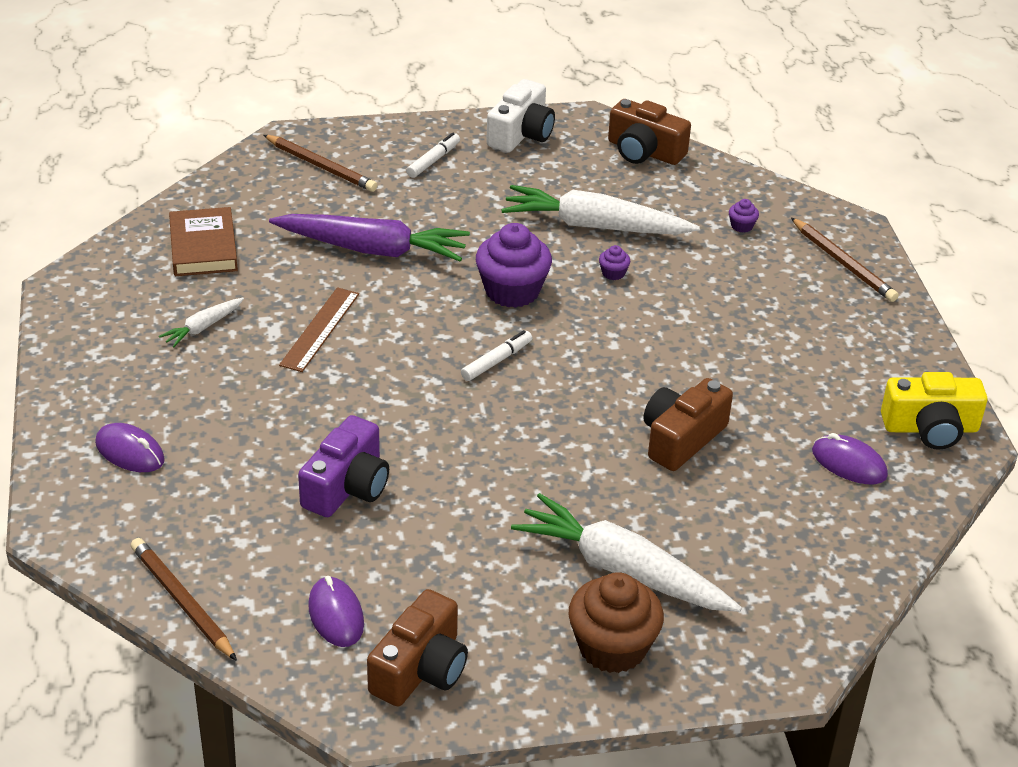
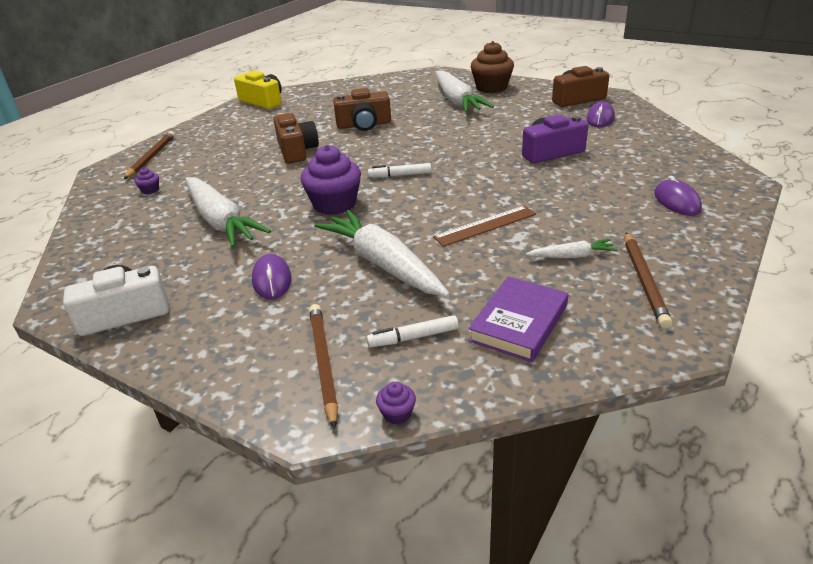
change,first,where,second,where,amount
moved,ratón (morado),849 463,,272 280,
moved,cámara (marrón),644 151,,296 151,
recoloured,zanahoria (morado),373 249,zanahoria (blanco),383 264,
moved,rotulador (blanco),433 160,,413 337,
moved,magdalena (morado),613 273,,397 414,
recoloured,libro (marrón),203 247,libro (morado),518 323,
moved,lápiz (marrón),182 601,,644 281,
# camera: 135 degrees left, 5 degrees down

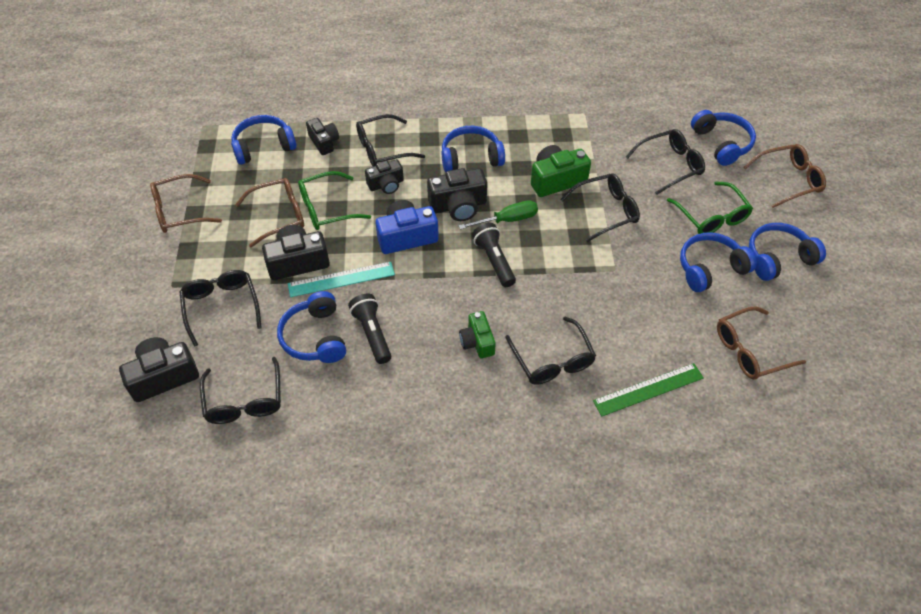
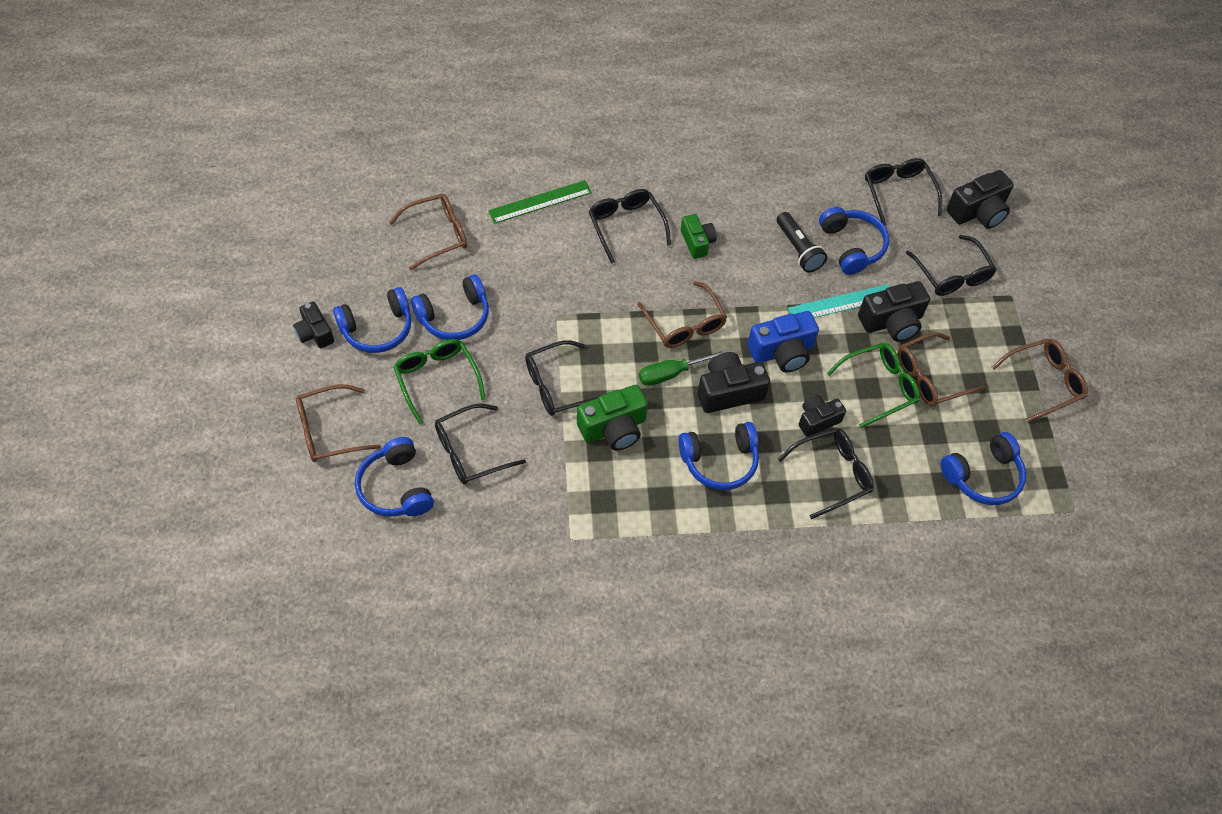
change,first,where,second,where,amount
moved,cámara (negro),324 142,,315 333,
replaced,lámpara de mano (negro),494 261,gafas (marrón),684 324,
# camera: 175 degrees right, 5 degrees up

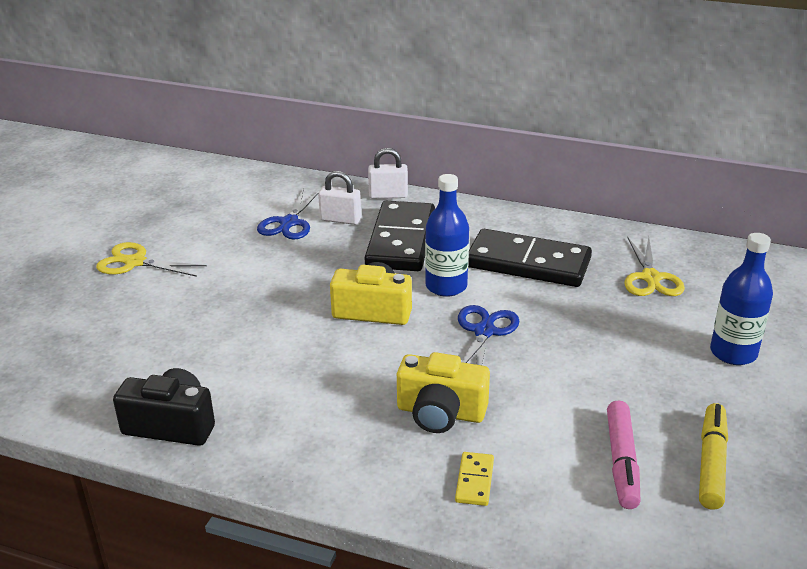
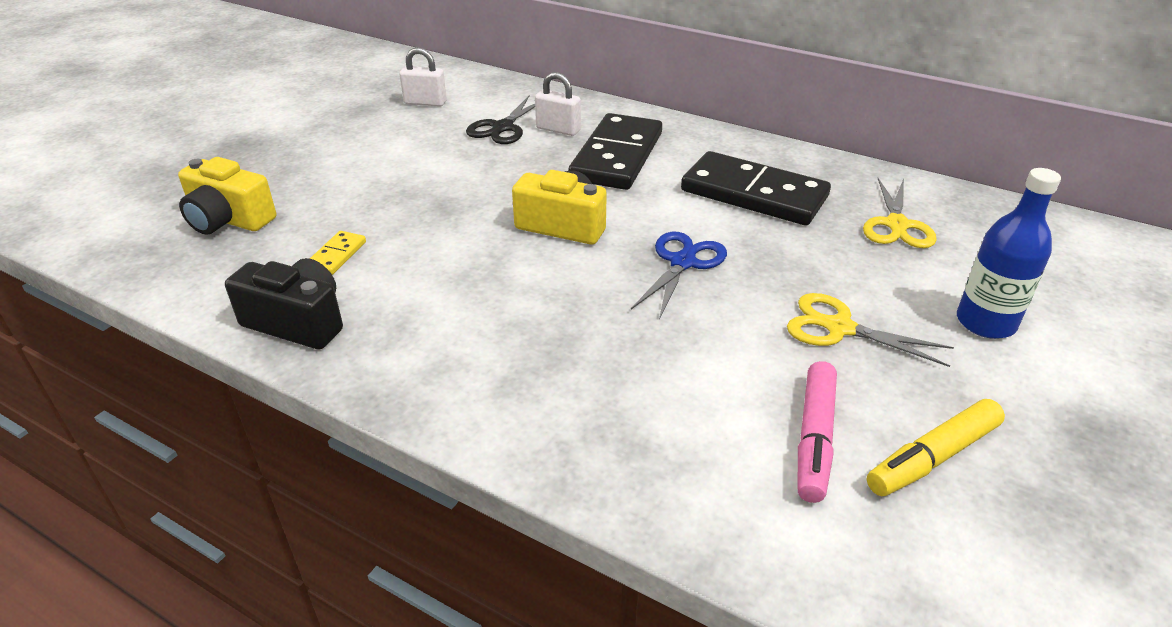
change,first,where,second,where,amount
moved,cámara (amarillo),440 412,,228 220,
moved,ficha de dominó (amarillo),474 481,,336 255,
moved,candado (blanco),388 195,,425 103,
recoloured,tijeras (azul),289 223,tijeras (negro),502 128,
moved,tijeras (amarillo),135 262,,839 328,
turned,rotulador (amarillo),711 463,,933 457,150 degrees counterclockwise
removed,botella (azul),446 286,,,
# camera: 10 degrees right, 5 degrees up

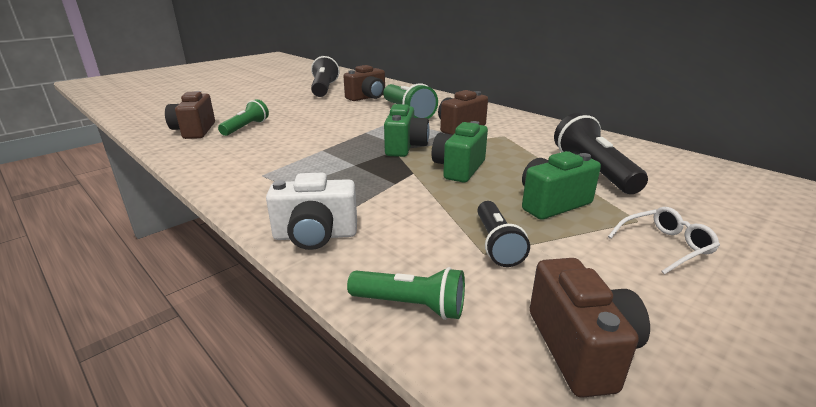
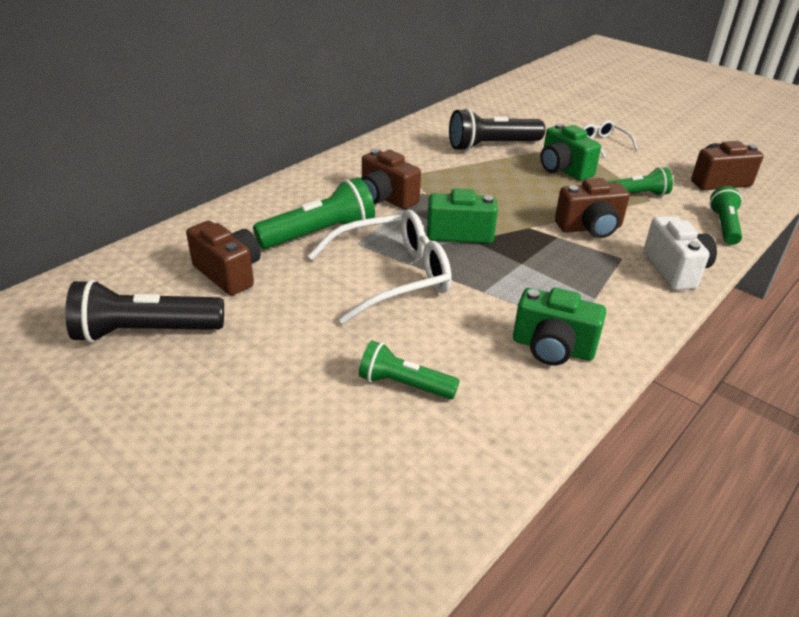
change,first,where,second,where,amount
added,,,gafas (blanco),392 276,
moved,cámara (verde),459 169,,552 348,
moved,cámara (marrón),194 131,,590 228,
recoloured,lámpara de mano (negro),496 244,lámpara de mano (verde),636 195,
# camera: 95 degrees left, 10 degrees up

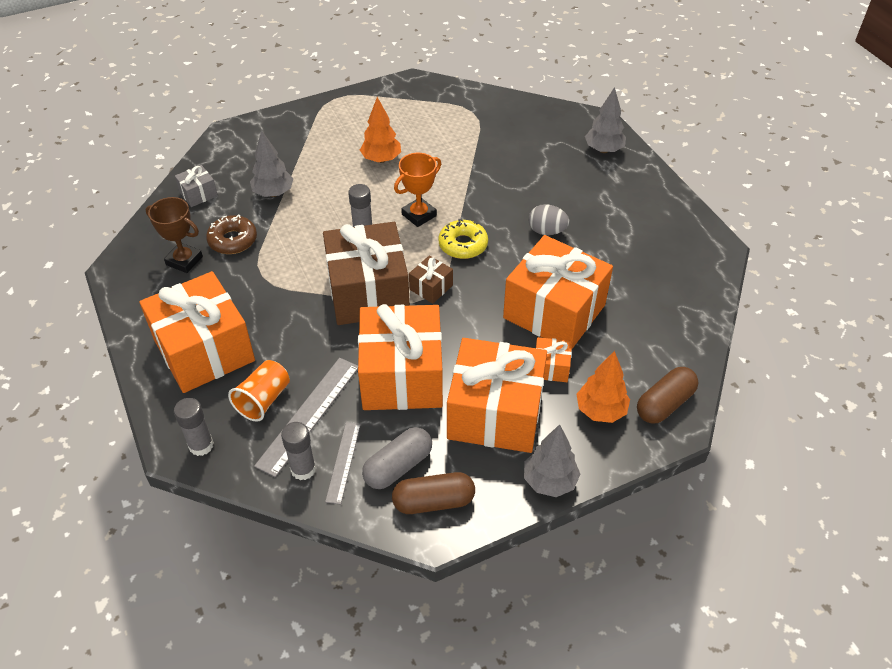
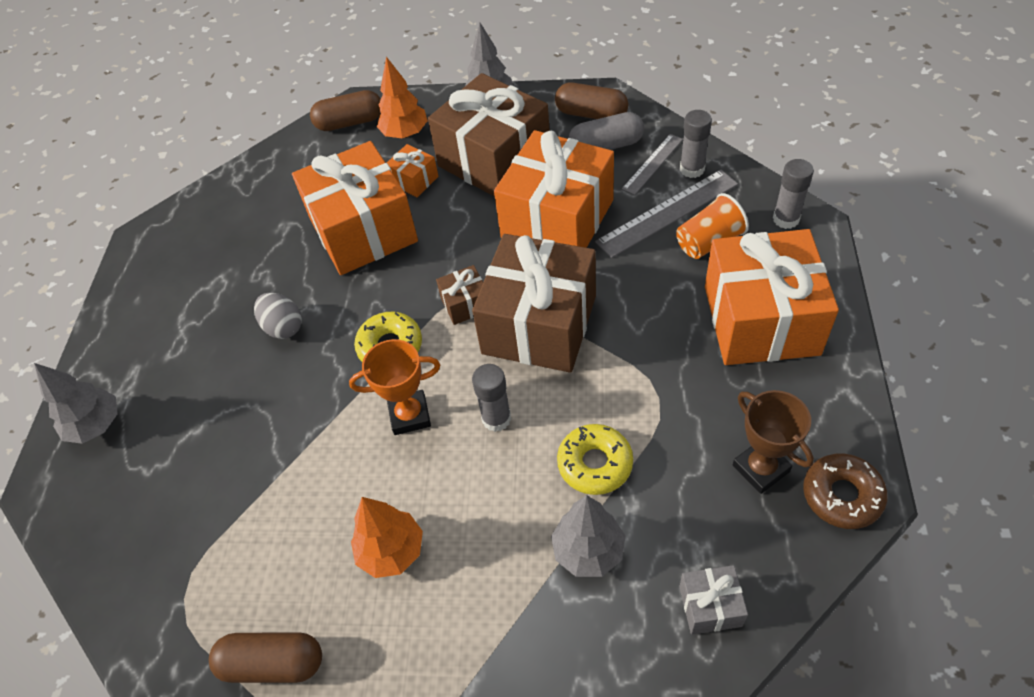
change,first,where,second,where,amount
added,,,cápsula (marrón),272 663,
recoloured,regalo (naranja),495 413,regalo (marrón),494 159,
added,,,rosquilla (amarillo),595 464,
moved,rosquilla (marrón),233 240,,842 495,
# camera: 145 degrees left, 5 degrees up

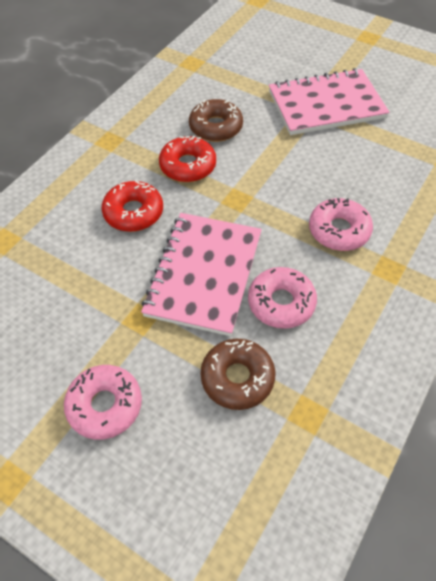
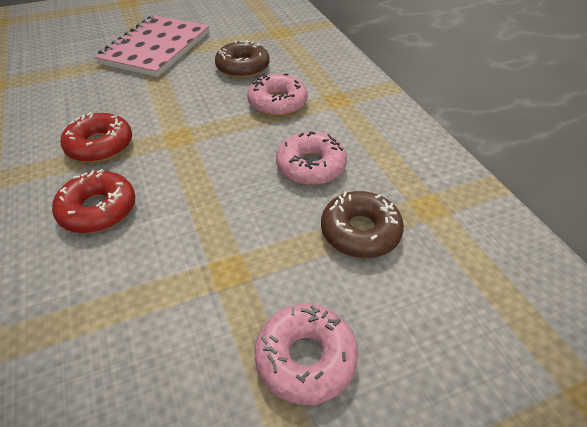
change,first,where,second,where,amount
moved,rosquilla (marrón),216 127,,243 67,
removed,cuaderno (rosa),204 274,,,
# camera: 55 degrees left, 10 degrees down

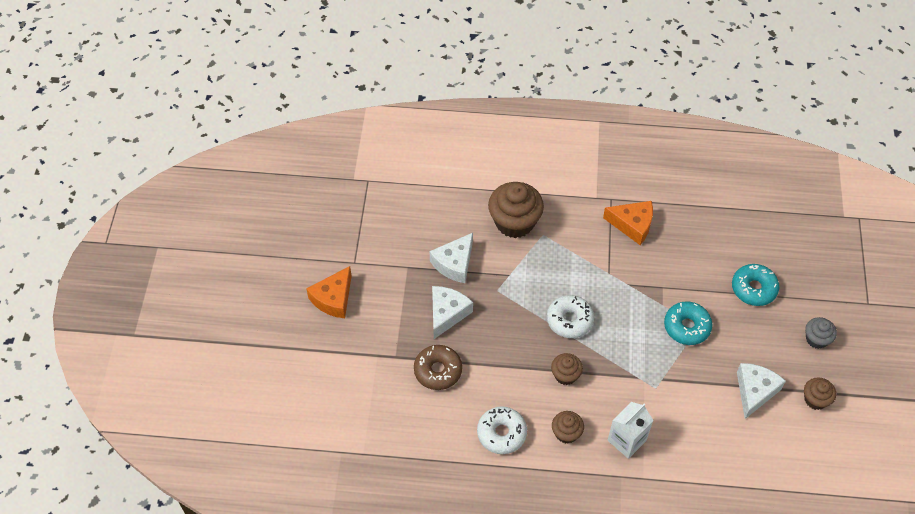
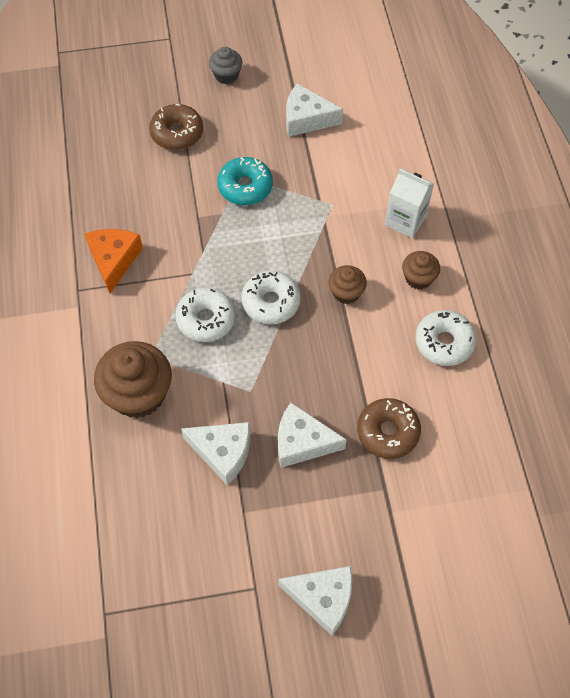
change,first,where,second,where,amount
recoloured,rosquilla (turquesa),753 289,rosquilla (marrón),177 133,
added,,,rosquilla (blanco),206 319,
recoloured,queso (naranja),333 299,queso (blanco),323 598,
removed,magdalena (marrón),815 399,,,
# camera: 105 degrees left, 5 degrees up

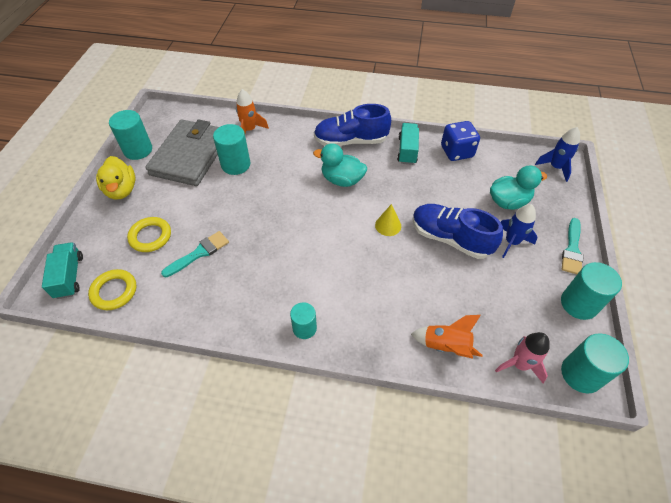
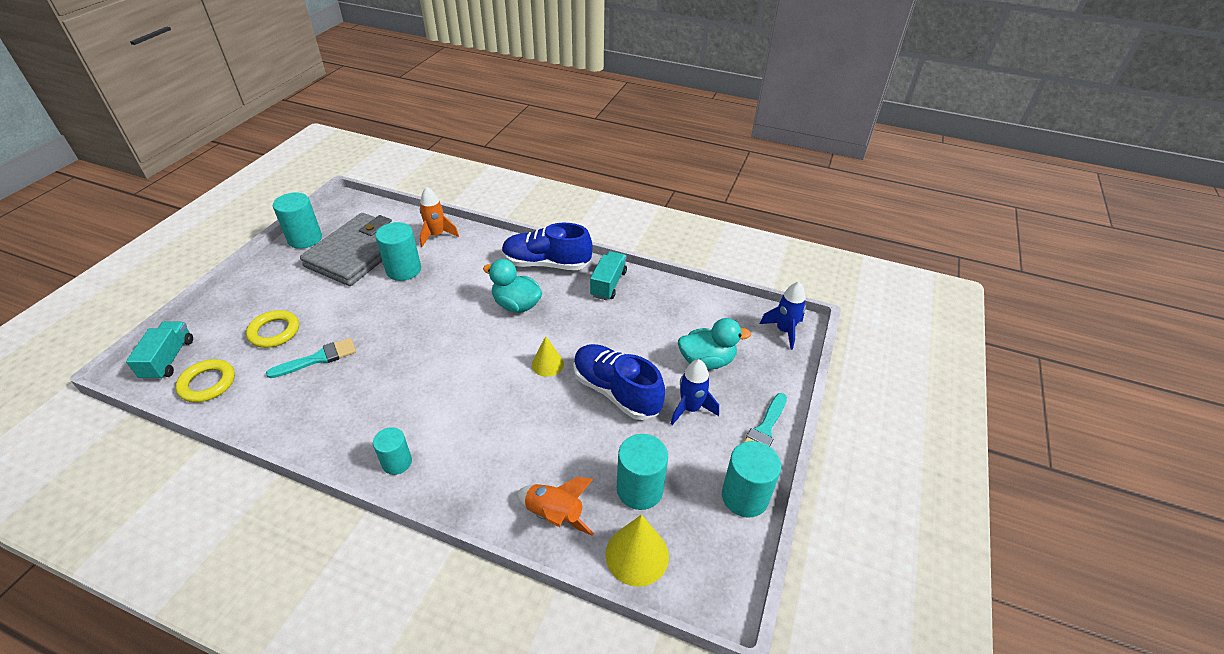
change,first,where,second,where,amount
replaced,cohete (rosa),519 364,cono (amarillo),637 555,
moved,cilindro (turquesa),581 374,,639 489,
removed,pato (amarillo),121 190,,,
removed,dado (azul),456 152,,,
# camera: 10 degrees right, 10 degrees down

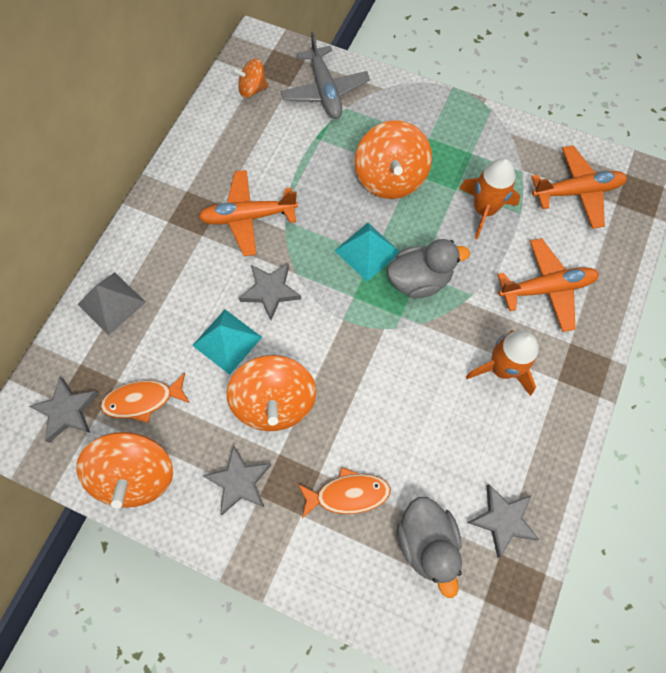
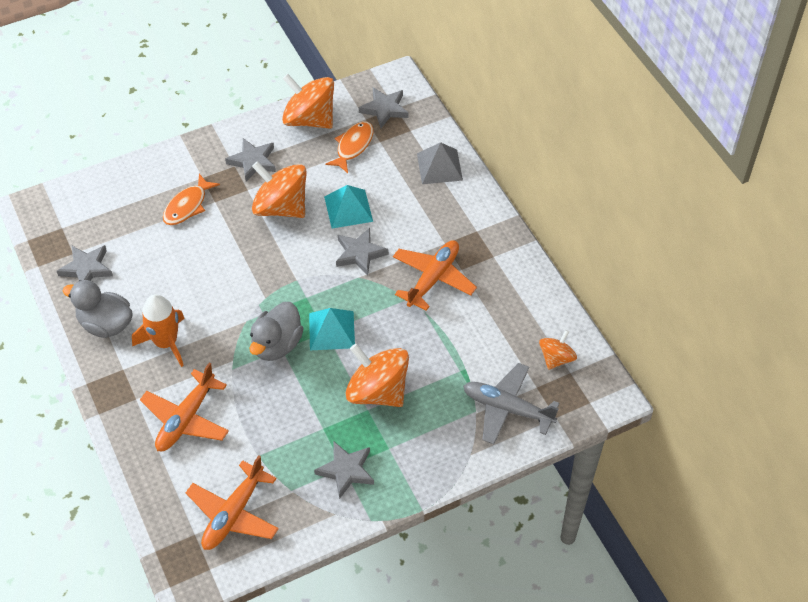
change,first,where,second,where,amount
moved,pato (gris),427 542,,106 324,
added,,,estrella (gris),346 470,
removed,cohete (naranja),484 210,,,
# camera: 130 degrees right, 15 degrees down

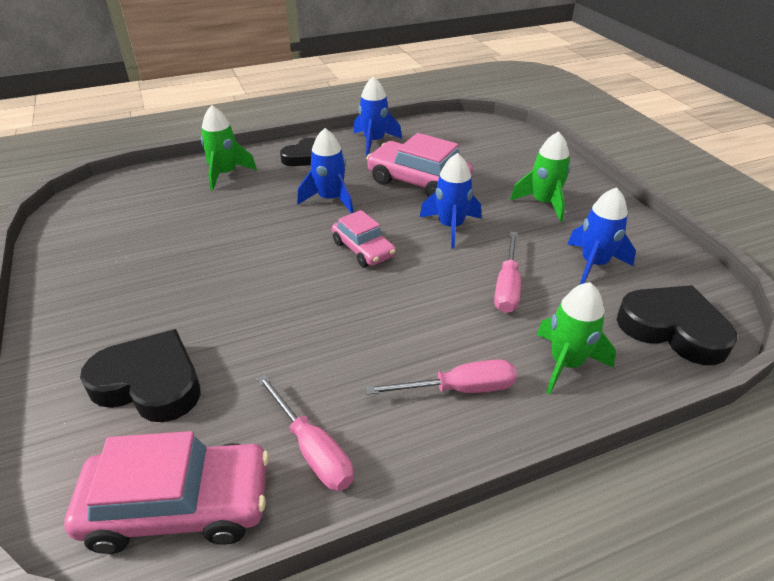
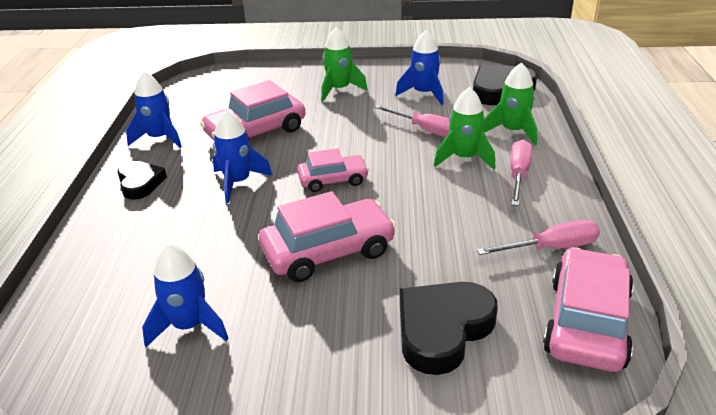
change,first,where,second,where,amount
moved,cohete (azul),451 227,,189 325,
added,,,coche (rosa),328 251,
moved,cohete (verde),225 174,,464 158,
# camera: 65 degrees left, 5 degrees down

